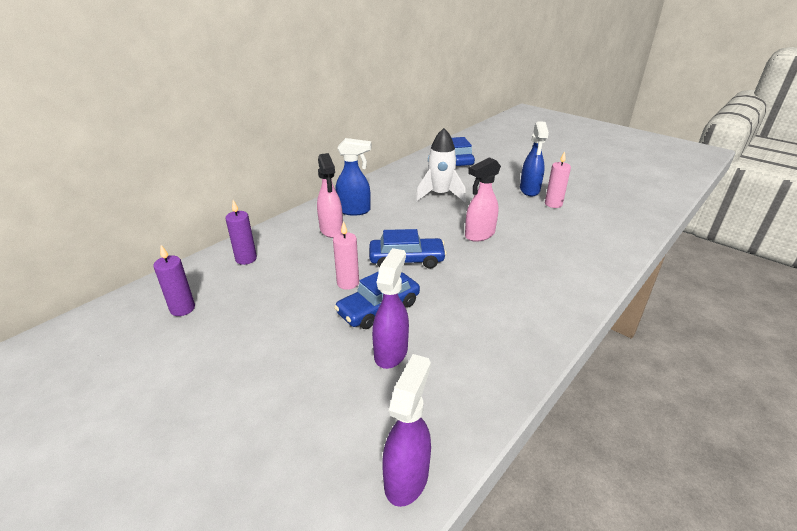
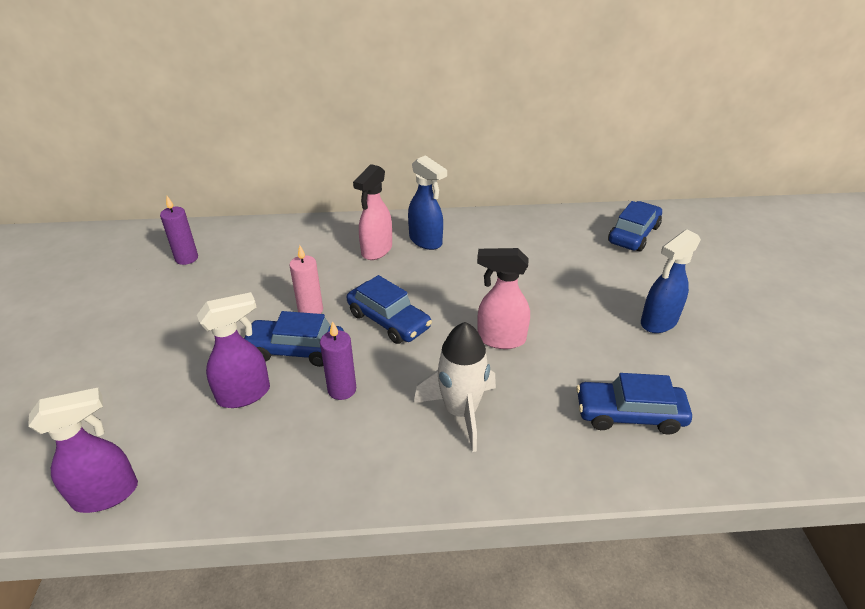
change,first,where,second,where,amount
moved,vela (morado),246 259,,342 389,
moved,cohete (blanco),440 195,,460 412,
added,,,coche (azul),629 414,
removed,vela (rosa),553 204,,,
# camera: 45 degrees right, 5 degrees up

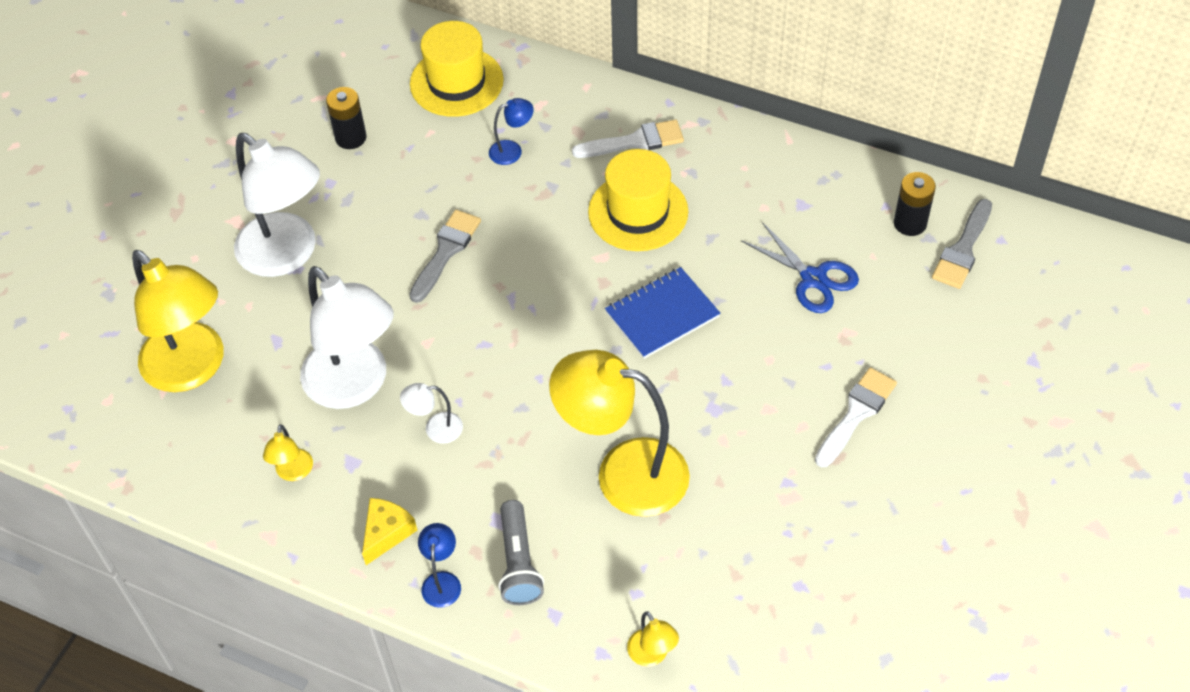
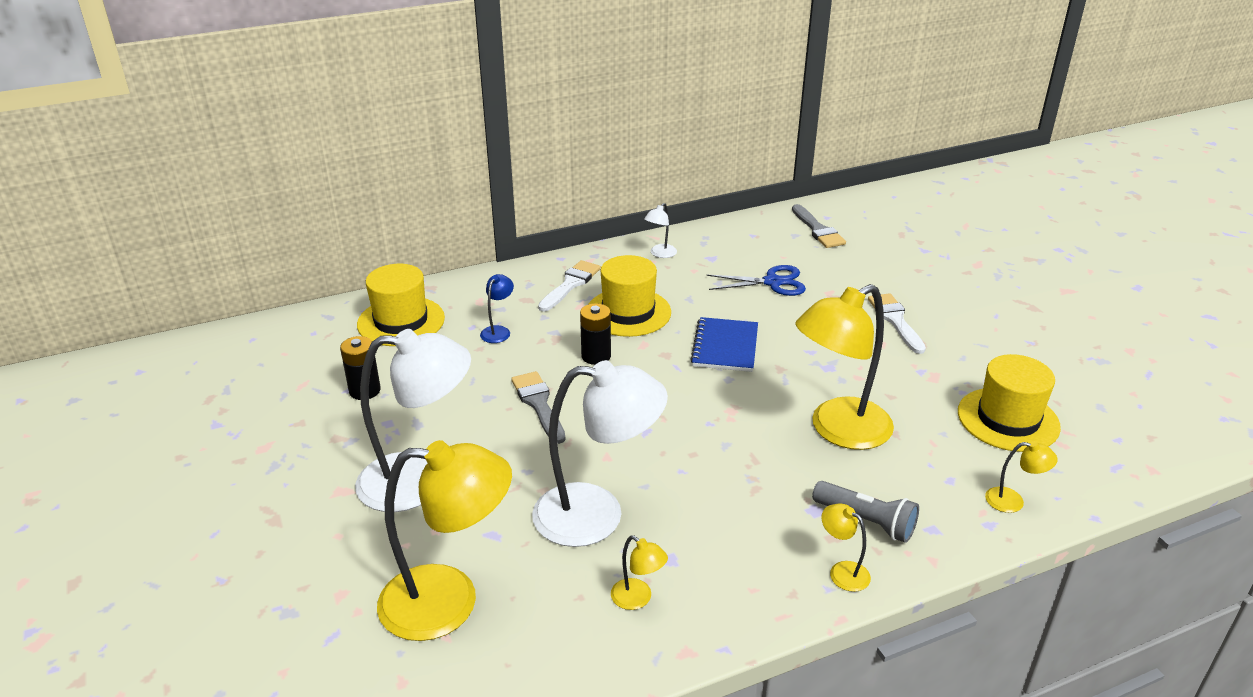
change,first,where,second,where,amount
moved,pila (negro),910 223,,596 356,
moved,lámpara (blanco),435 429,,660 254,
recoloured,lámpara (azul),442 581,lámpara (amarillo),842 571,
added,,,sombrero (amarillo),1008 419,
removed,queso (amarillo),386 533,,,
# camera: 50 degrees left, 20 degrees down

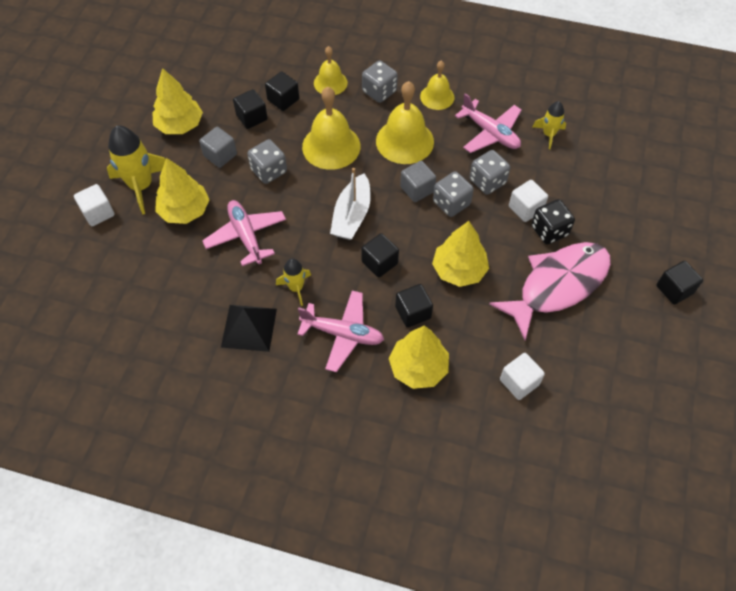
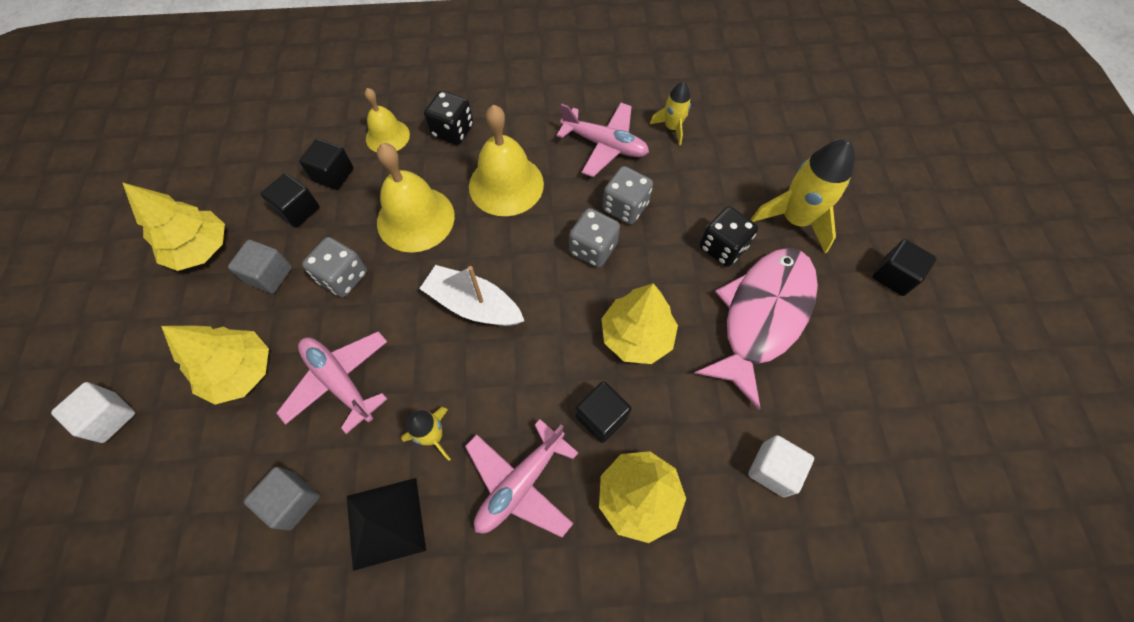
change,first,where,second,where,amount
moved,cubo (gris),417 189,,293 500,
turned,barco (blanco),352 215,,473 305,120 degrees clockwise
recoloured,dado (gris),379 92,dado (negro),452 131,
turned,avión (rosa),343 334,,520 483,135 degrees clockwise
moved,cohete (amarillo),141 186,,795 219,
removed,cubo (negro),379 262,,,
removed,campana (amarillo),437 97,,,
removed,cubo (blanco),525 208,,,
# camera: 20 degrees left, 5 degrees up

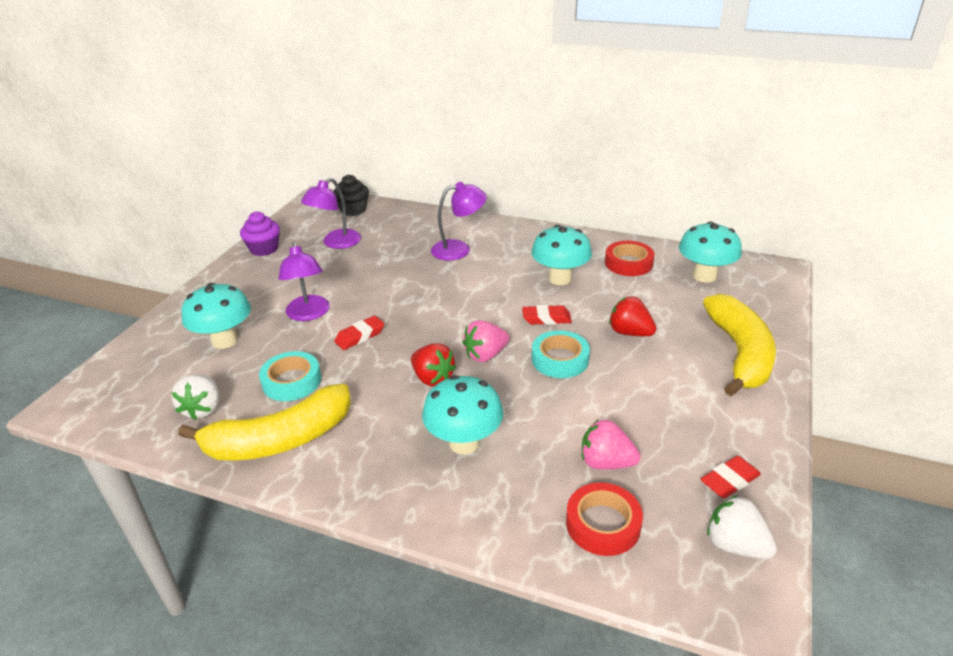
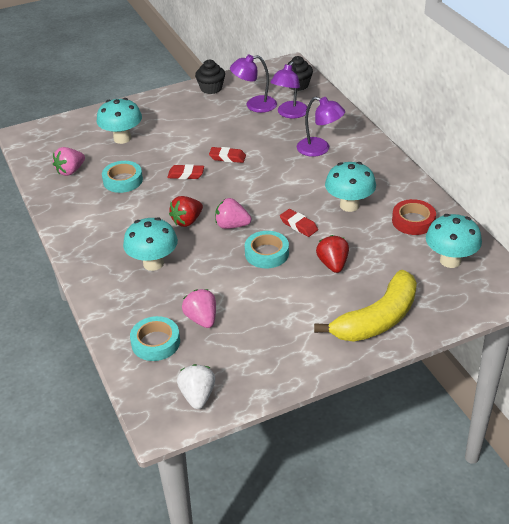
change,first,where,second,where,amount
recoloured,fresa (blanco),203 409,fresa (rosa),70 171,
recoloured,cinta adhesiva (rojo),603 524,cinta adhesiva (turquesa),155 342,
turned,fresa (rojo),432 378,,187 221,45 degrees clockwise
recoloured,magdalena (morado),264 249,magdalena (negro),211 88,
moved,goma de borrar (rojo),729 481,,227 157,
moved,lámpara (morado),309 314,,289 114,
removed,plátano (amarillo),280 439,,,
# camera: 45 degrees right, 5 degrees up

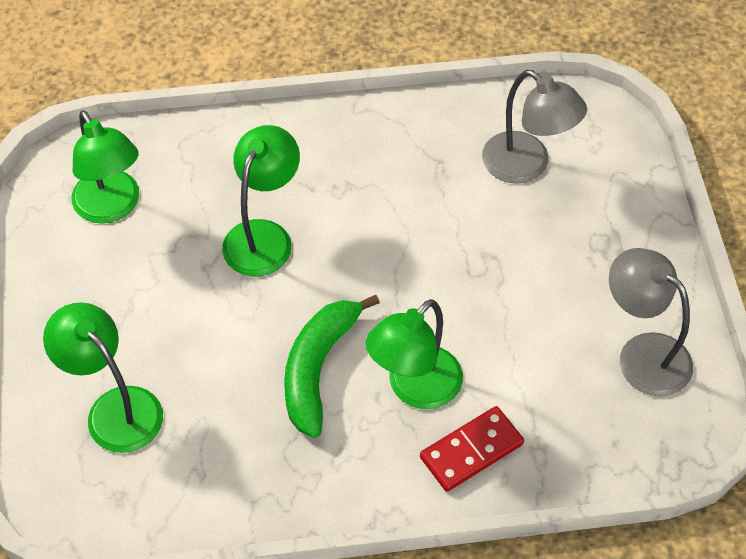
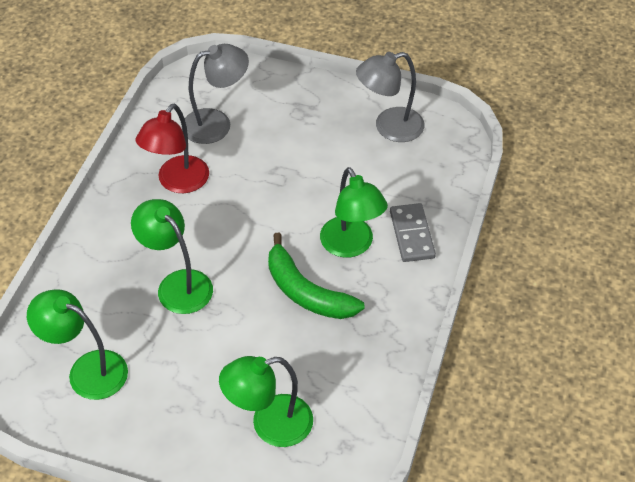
change,first,where,second,where,amount
turned,lámpara (verde),112 207,,87 370,150 degrees counterclockwise
added,,,lámpara (rojo),177 182,
recoloured,ficha de dominó (rojo),471 451,ficha de dominó (gris),412 234,
# camera: 65 degrees left, 5 degrees down

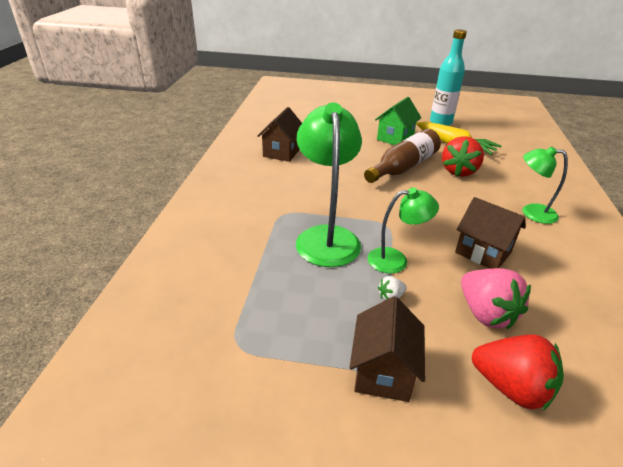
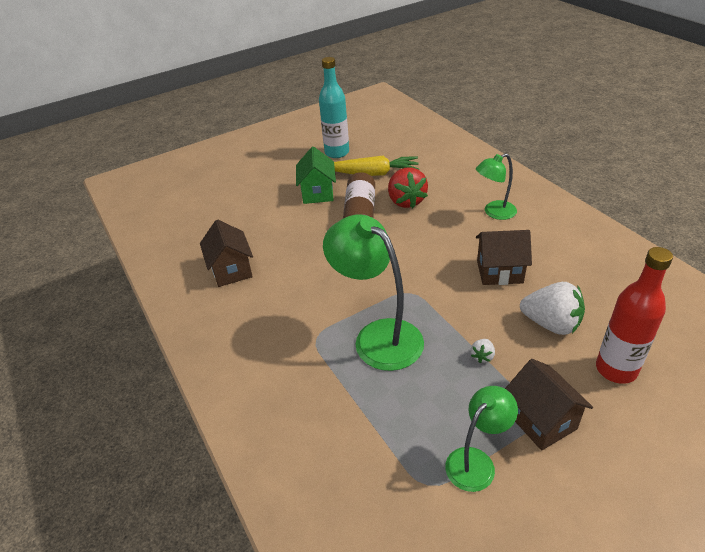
change,first,where,second,where,amount
moved,lámpara (verde),396 260,,476 461,
recoloured,fresa (rosa),486 313,fresa (blanco),551 324,
replaced,fresa (rojo),511 387,botella (rojo),616 369,
# camera: 35 degrees left, 5 degrees up

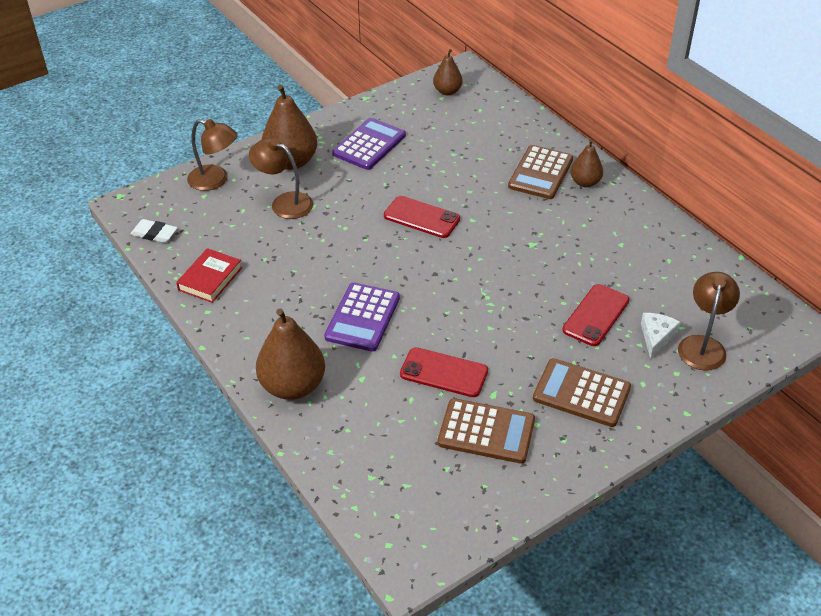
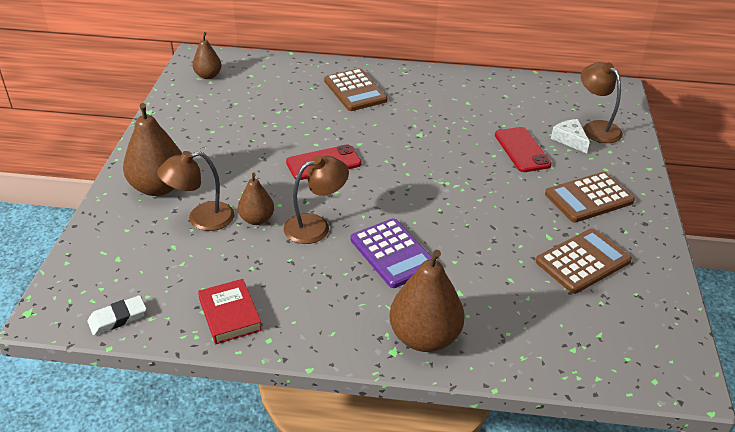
change,first,where,second,where,amount
moved,pera (marrón),585 182,,257 219,
moved,lámpara (marrón),215 180,,316 226,
removed,calculadora (morado),369 145,,,
removed,móvil (rojo),444 373,,,
# camera: 50 degrees left, 5 degrees down

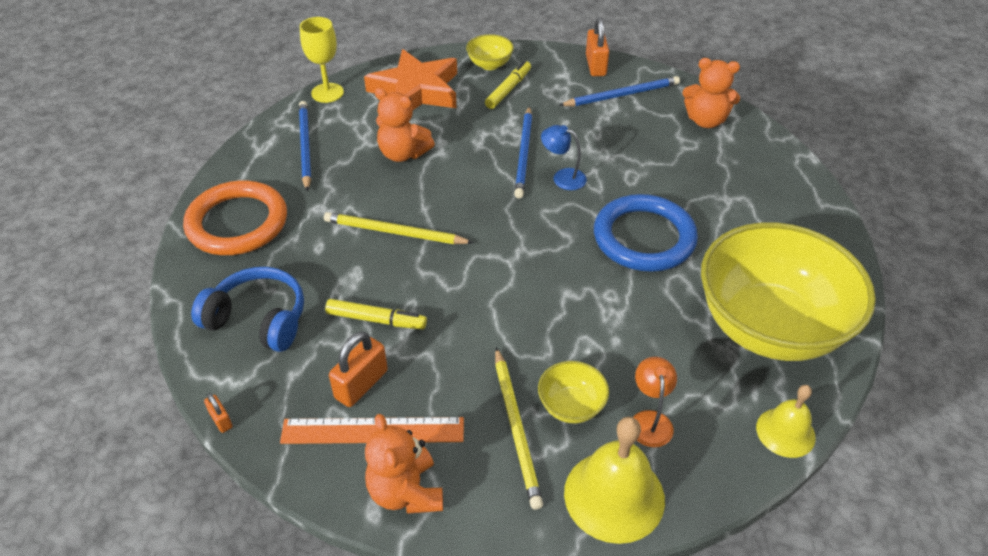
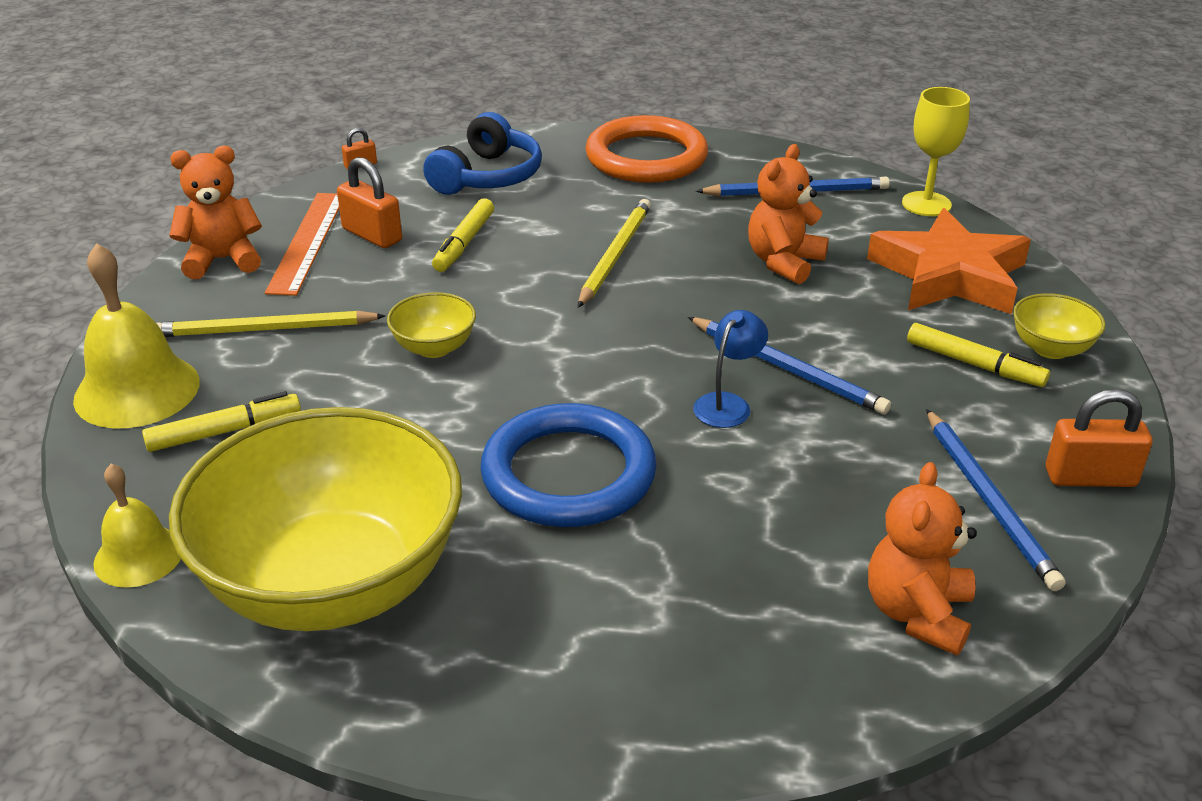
change,first,where,second,where,amount
replaced,lámpara (naranja),650 420,rotulador (amarillo),223 432,
moved,cuenco (amarillo),571 406,,434 347,
turned,lápiz (azul),524 154,,787 369,150 degrees counterclockwise
# camera: 95 degrees right, 10 degrees down

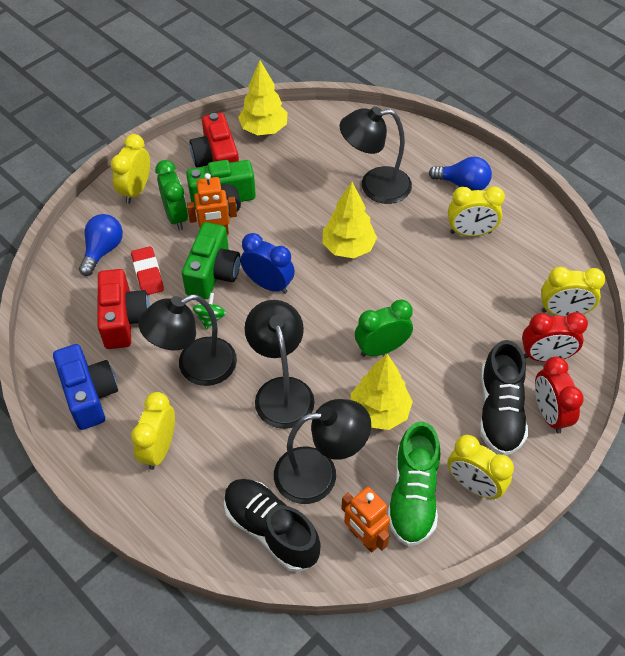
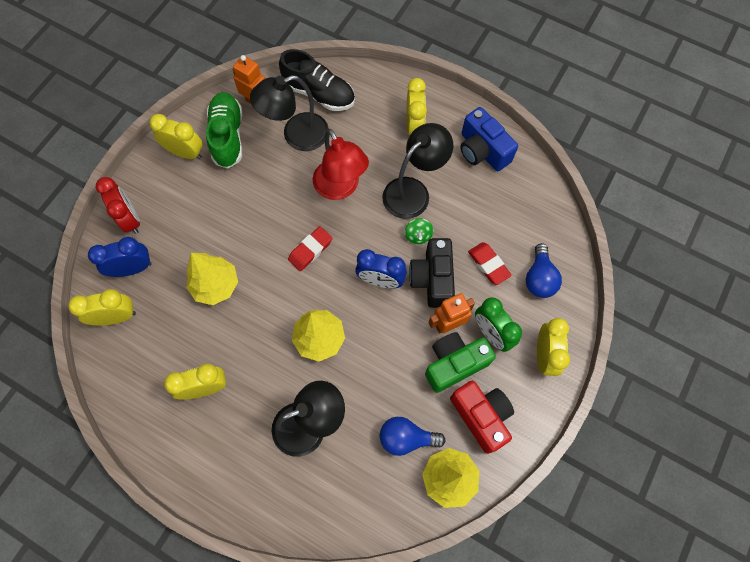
change,first,where,second,where,amount
recoloured,despertador (rojo),545 356,despertador (azul),133 268,
moved,árbol (amarillo),379 411,,216 285,
added,,,goma de borrar (rojo),310 250,
recoloured,lámpara (negro),281 391,lámpara (rojo),340 188,
moved,bombilla (azul),463 185,,406 438,
recoloured,cámara (verde),213 273,cámara (negro),432 279,
removed,cámara (rojo),124 320,,,
removed,despertador (verde),381 348,,,
removed,zapato (negro),500 411,,,
# camera: 165 degrees right, 15 degrees up

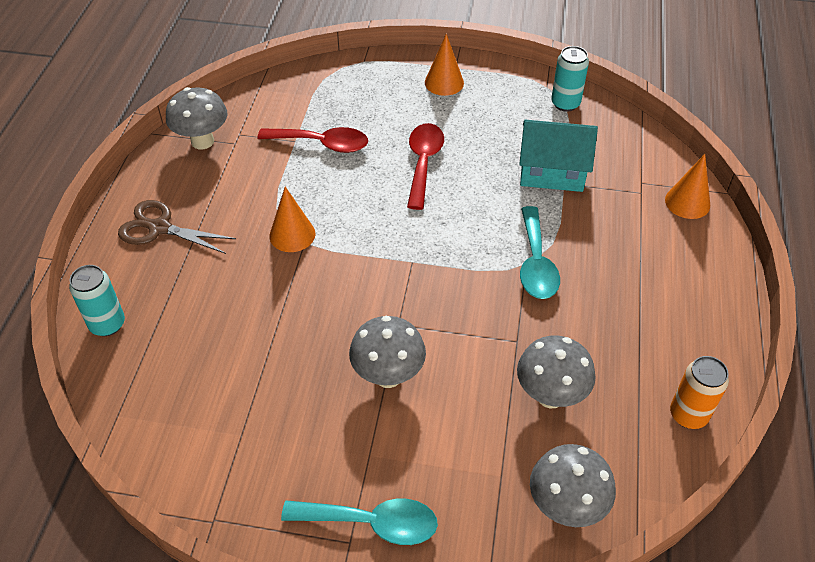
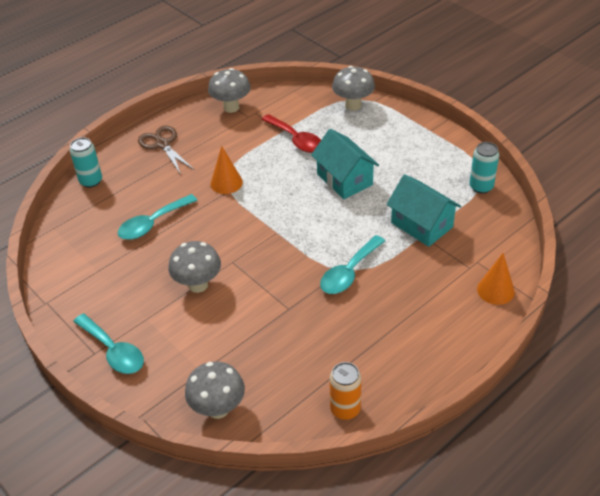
change,first,where,second,where,amount
added,,,cuchara (turquesa),152 223,
replaced,cuchara (rojo),423 163,casa (turquesa),344 179,
moved,seta (gris),550 395,,353 105,
removed,cono (naranja),444 82,,,
# camera: 40 degrees right, 5 degrees down

